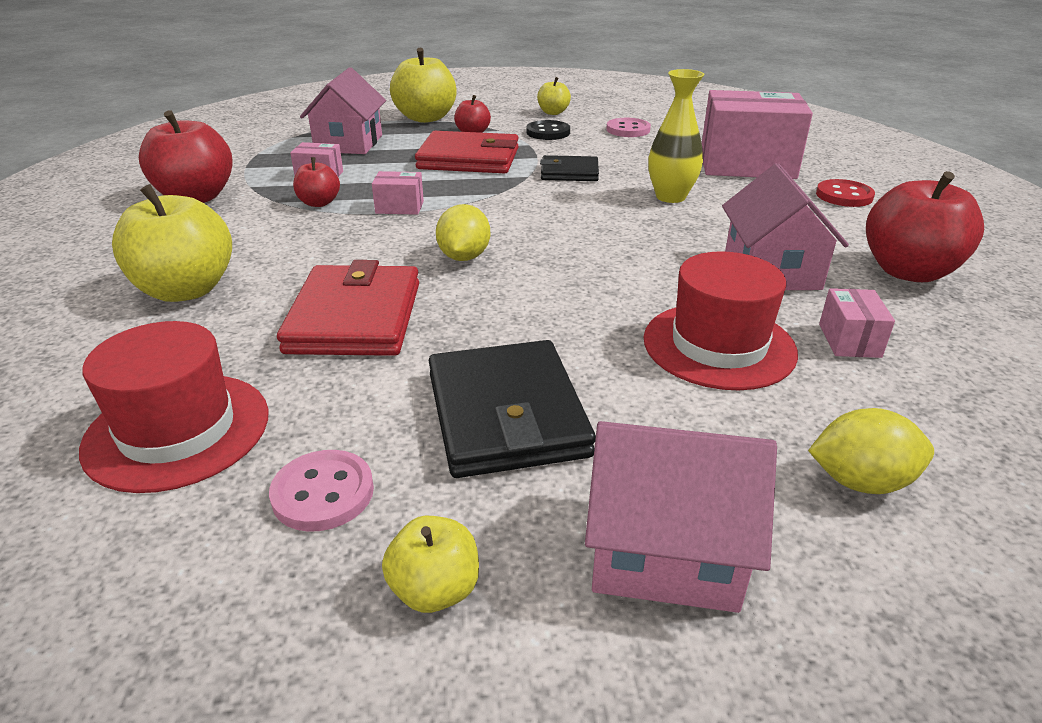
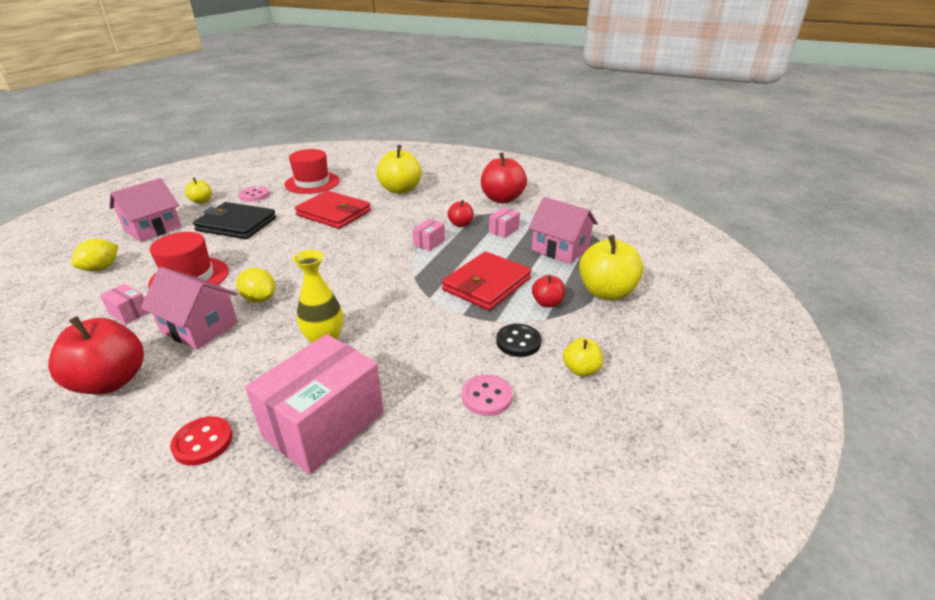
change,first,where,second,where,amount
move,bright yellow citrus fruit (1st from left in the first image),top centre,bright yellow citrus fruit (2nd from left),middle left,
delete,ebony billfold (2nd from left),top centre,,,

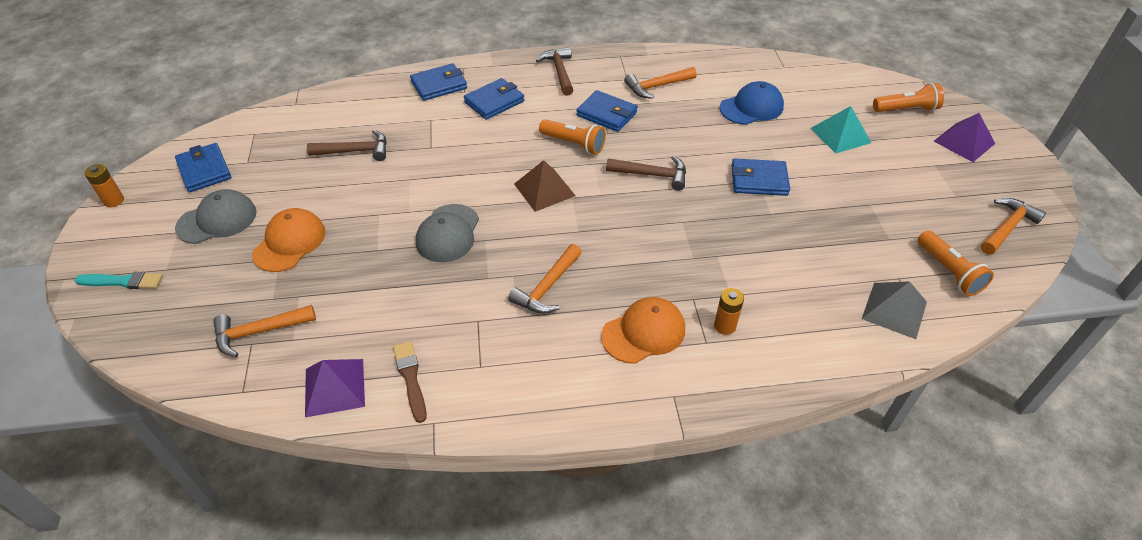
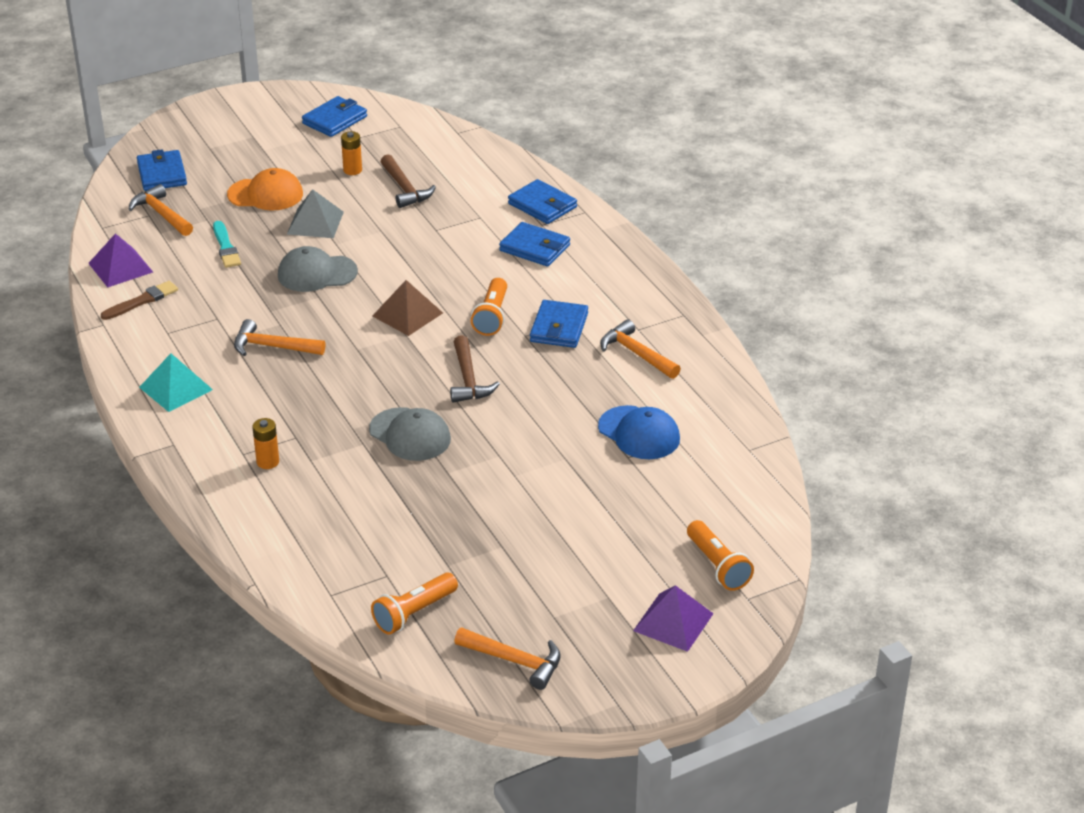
change,first,where,second,where,amount
move,teal brush,middle left,,top left,
move,orange power cell (1st from left in the first image),middle left,orange power cell (2nd from left),top left,
move,ash-grey peaked cap (1st from left in the first image),middle left,ash-grey peaked cap (2nd from left),centre,
delete,brown claw hammer (2nd from left),top centre,,,
delete,orange peaked cap (2nd from left),centre,,,
move,royal blue billfold (5th from left in the first image),top centre,royal blue billfold (1st from left),top left,
move,teal solid pyramid,top right,,middle left,
move,ash-grey solid pyramid,middle right,,top left,

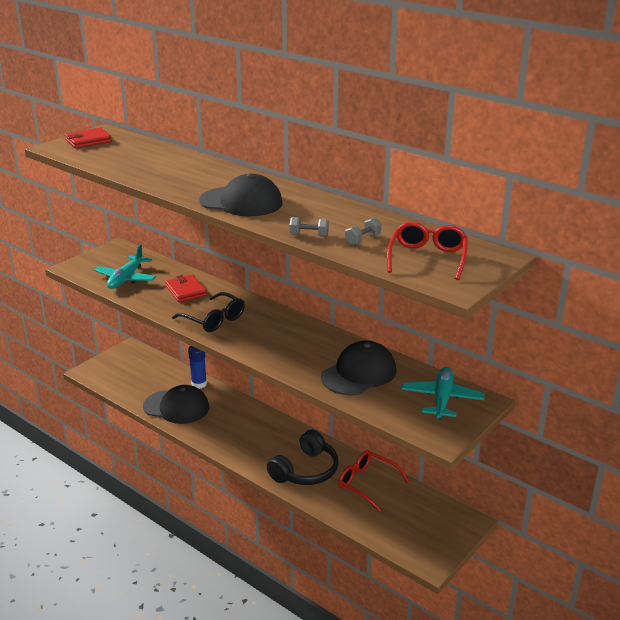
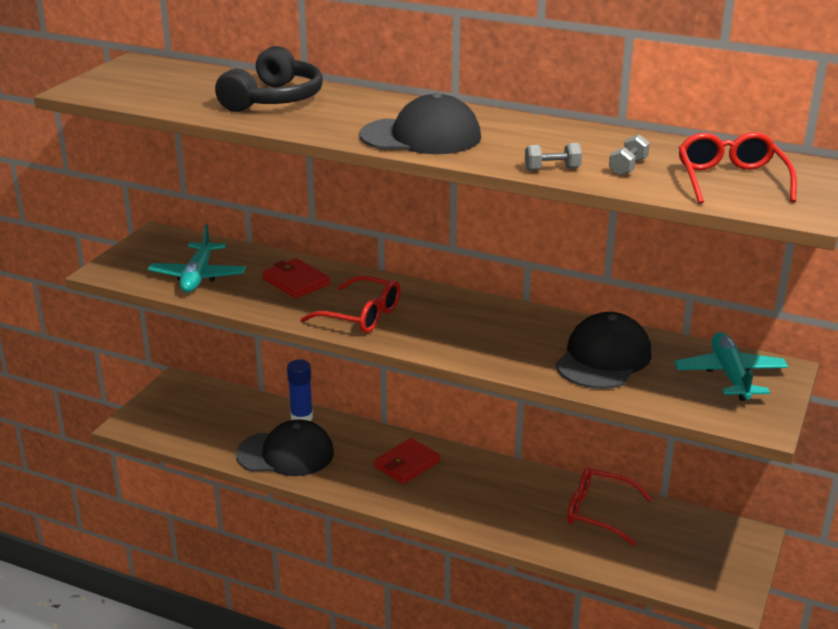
change,first,where,second,where,amount
move,scarlet billfold (1st from left in the first image),top left,scarlet billfold (2nd from left),bottom centre,
recolor,ebony eyeglasses,centre,scarlet eyeglasses (1st from left),centre,
move,ebony headset,bottom centre,,top left,

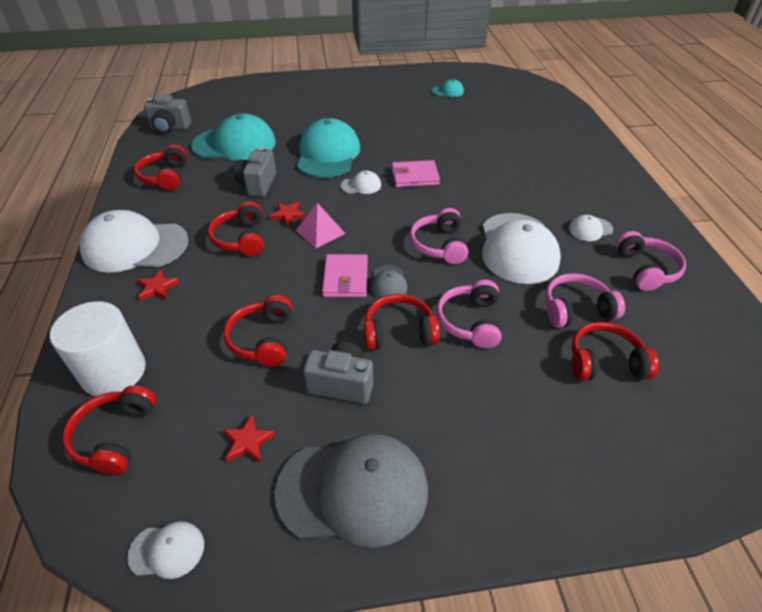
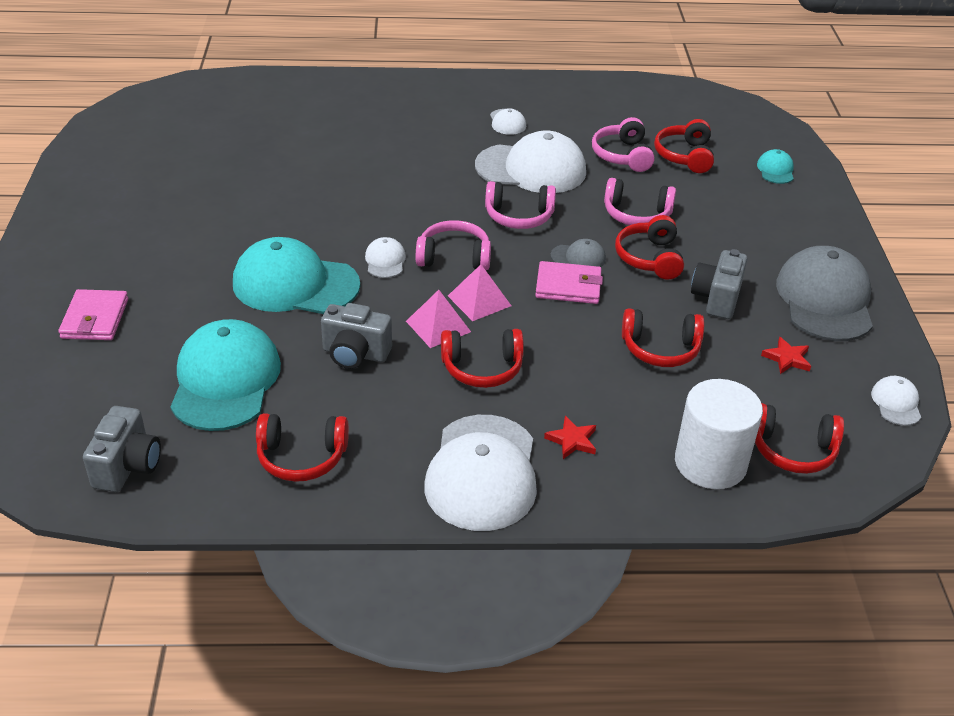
change,first,where,second,where,amount
replace,scarlet star (3rd from left),centre,rosy solid pyramid (1st from left),centre,
move,rosy billfold (2nd from left in the first image),top centre,rosy billfold (1st from left),middle left,
move,teal peaked cap (3rd from left),top centre,,top right,
move,rosy headset (4th from left in the first image),middle right,rosy headset (1st from left),centre,

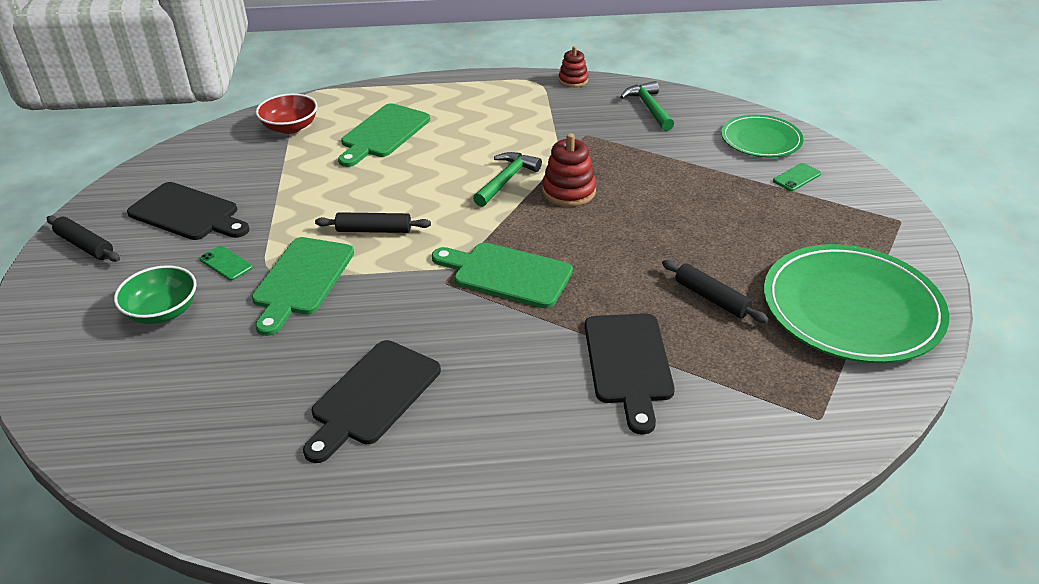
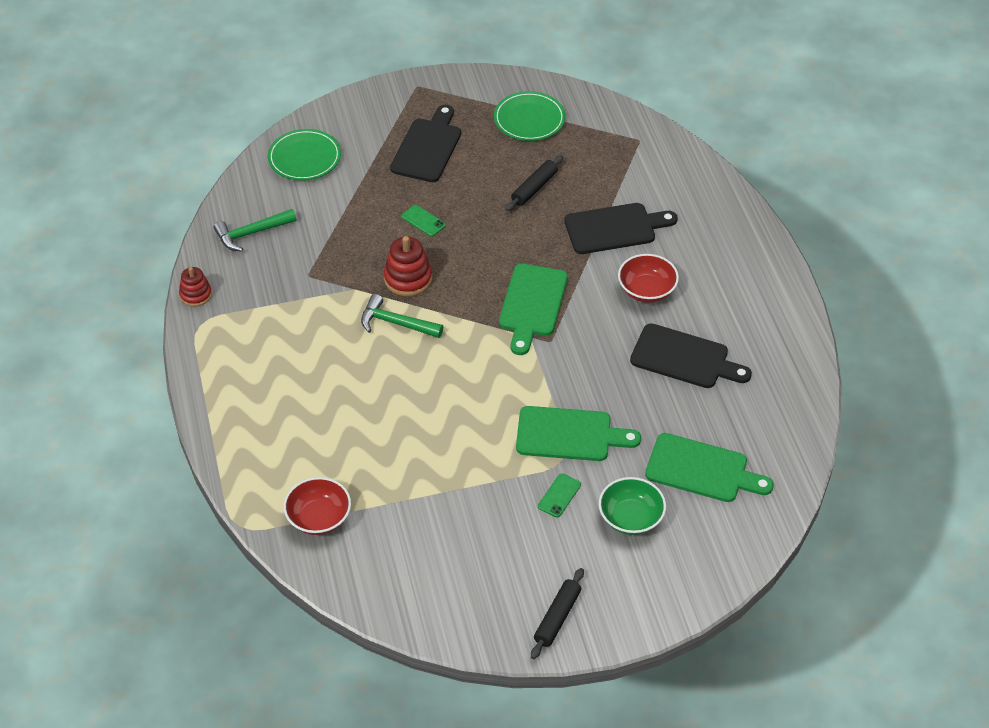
change,first,where,second,where,amount
move,ebony chopping board (1st from left),middle left,,top centre,
delete,ebony rolling pin (2nd from left),centre,,,
move,leaf-green chopping board (2nd from left in the first image),top centre,leaf-green chopping board (3rd from left),middle right,
resize,leaf-green dinner plate (2nd from left),middle right,,top centre,x0.58
move,leaf-green mobile phone (2nd from left in the first image),top right,leaf-green mobile phone (1st from left),top centre,
insert,,,scarlet deep dish (2nd from left),centre,

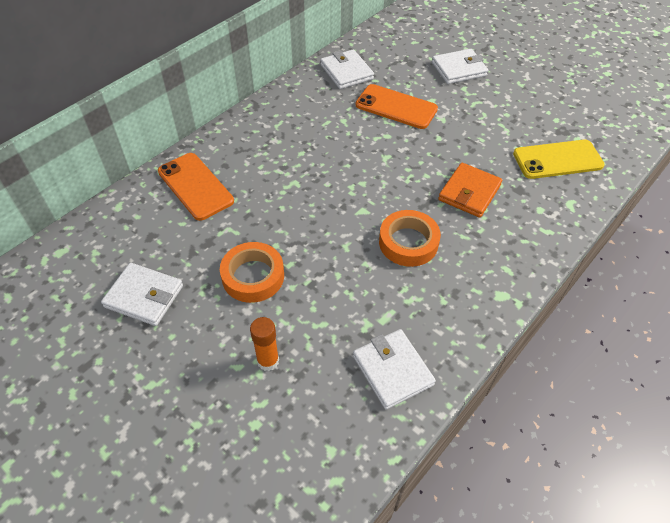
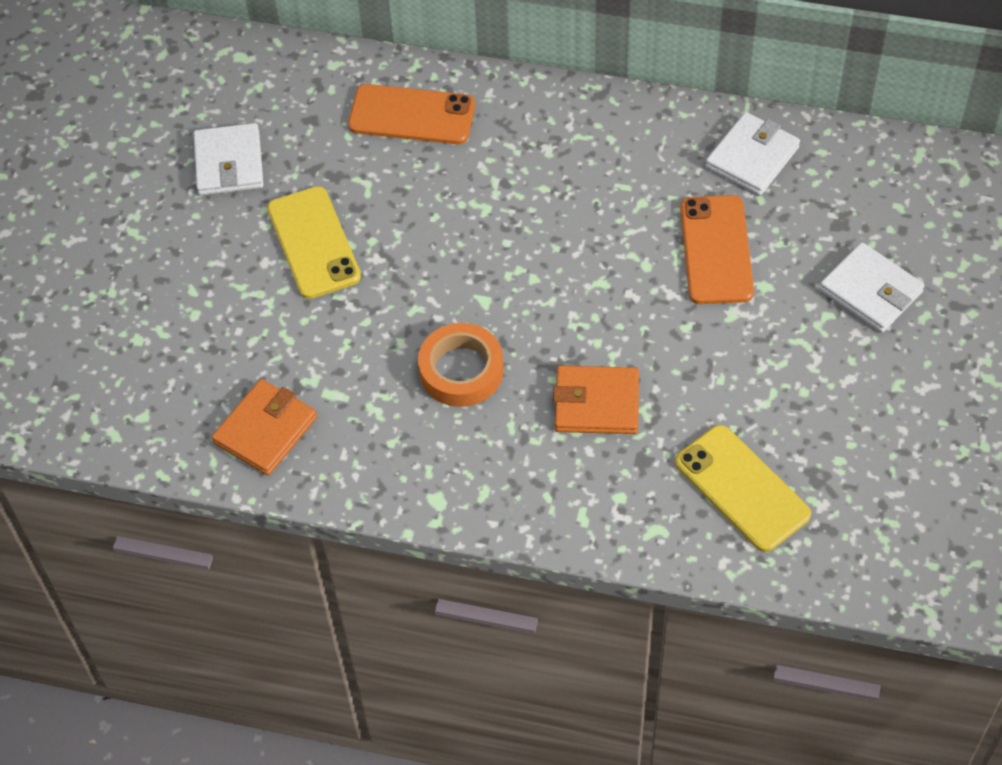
change,first,where,second,where,amount
rotate,orange mobile phone (1st from left),middle left,,top centre,75 degrees clockwise
replace,orange roll of tape (1st from left),centre,bright yellow mobile phone (1st from left),top left,
delete,orange glue,centre,,,
recolor,pure white billfold (3rd from left),bottom centre,orange billfold (1st from left),middle left,

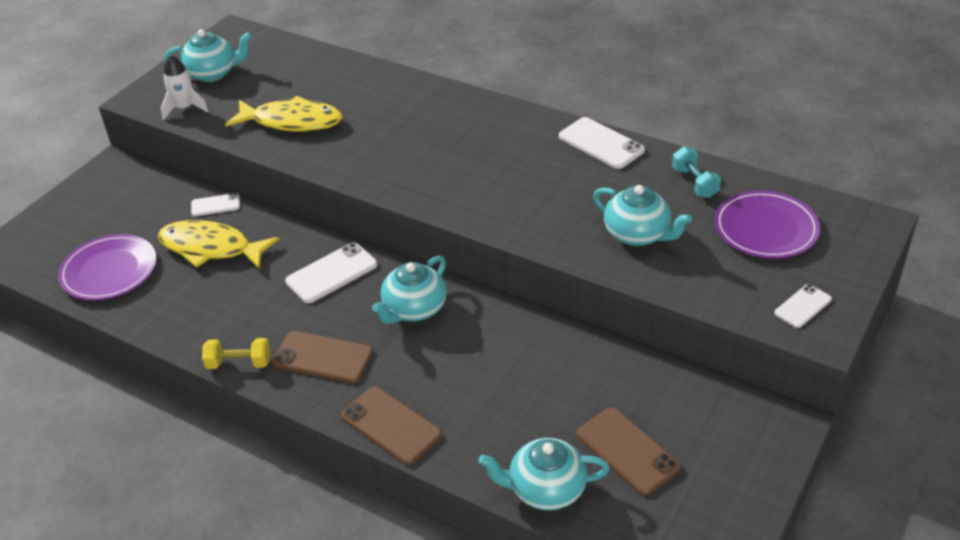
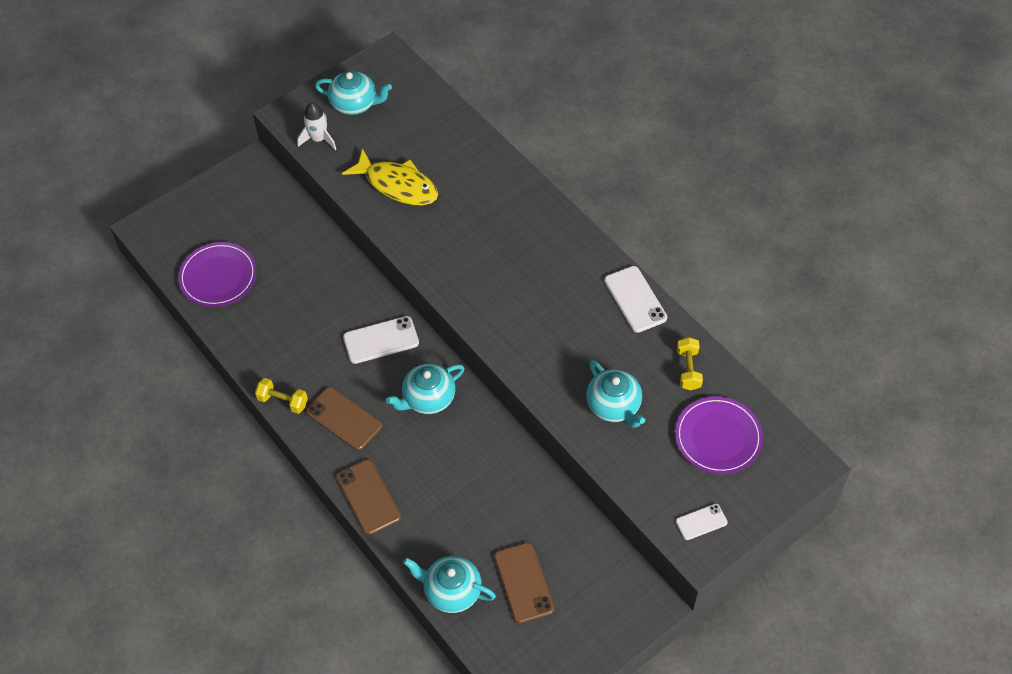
change,first,where,second,where,amount
delete,bright yellow fish figure (1st from left),middle left,,,
delete,pure white mobile phone (1st from left),middle left,,,
recolor,teal free weight,top right,bright yellow free weight (2nd from left),middle right,

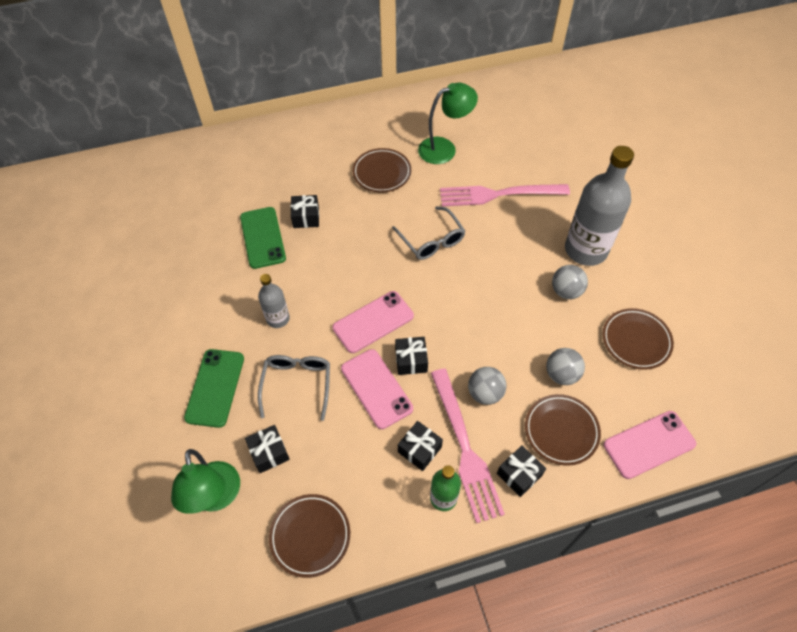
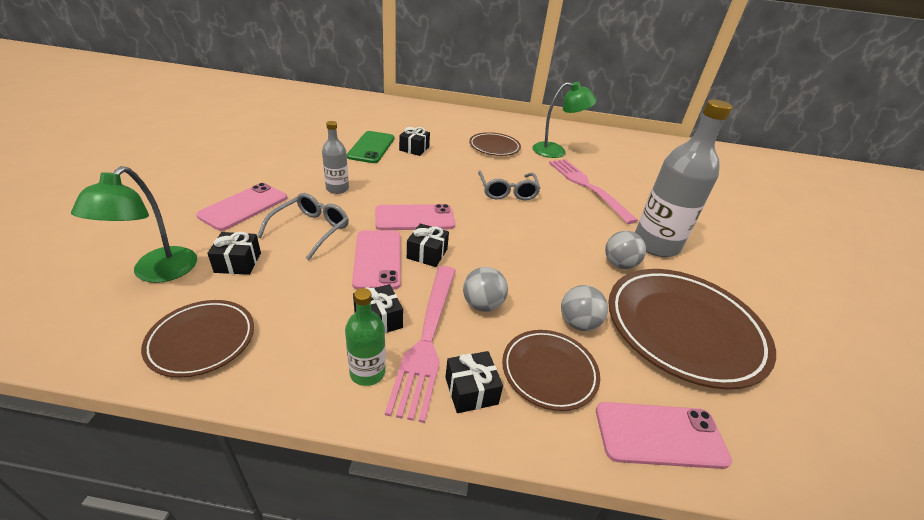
change,first,where,second,where,amount
recolor,leaf-green mobile phone (1st from left),middle left,rosy mobile phone (1st from left),middle left,
rotate,rosy fork (2nd from left),top centre,,centre,45 degrees clockwise
resize,brown dinner plate (4th from left),middle right,,middle right,x1.84

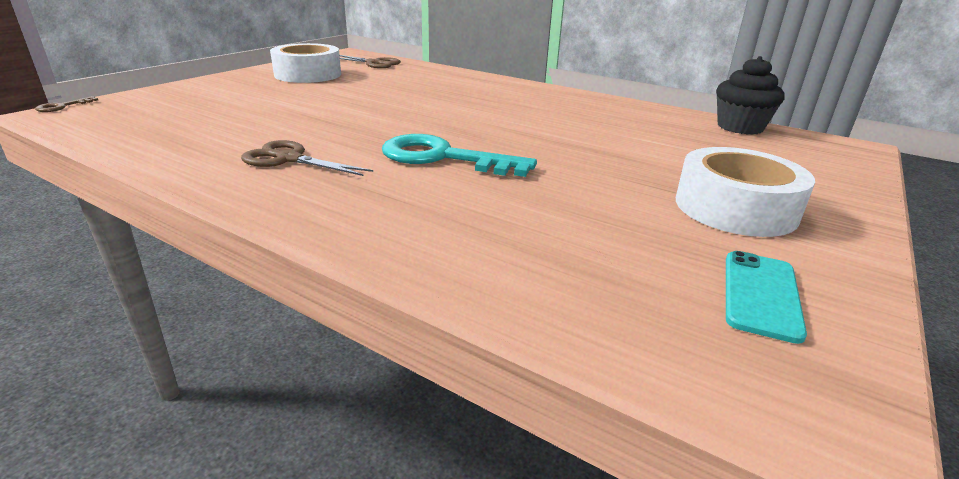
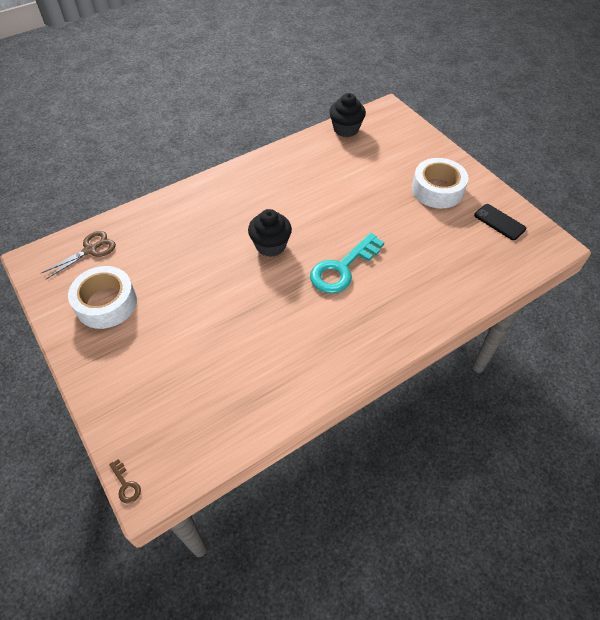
change,first,where,second,where,amount
delete,brown scissors (1st from left),top left,,,
recolor,teal mobile phone,middle right,ebony mobile phone,middle right,
insert,,,ebony cupcake (1st from left),centre,

